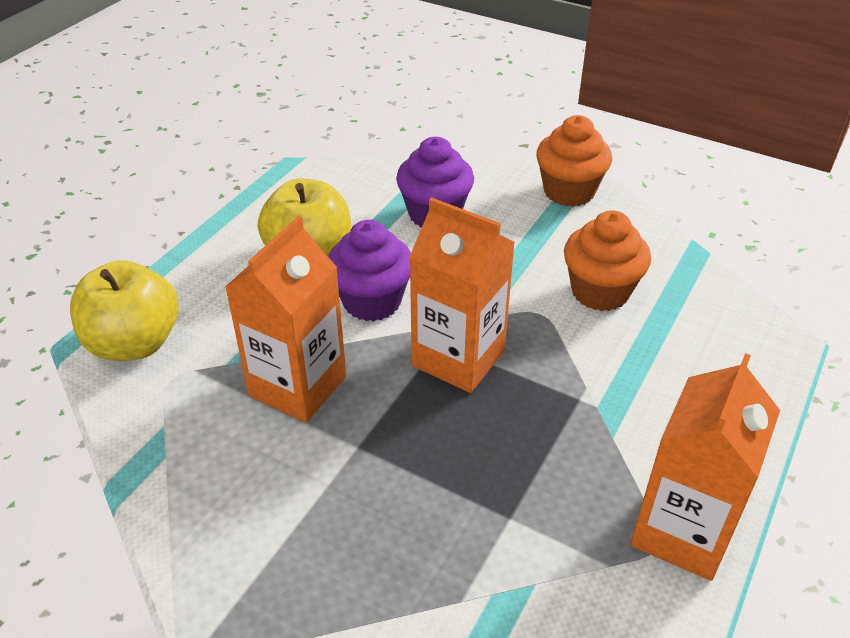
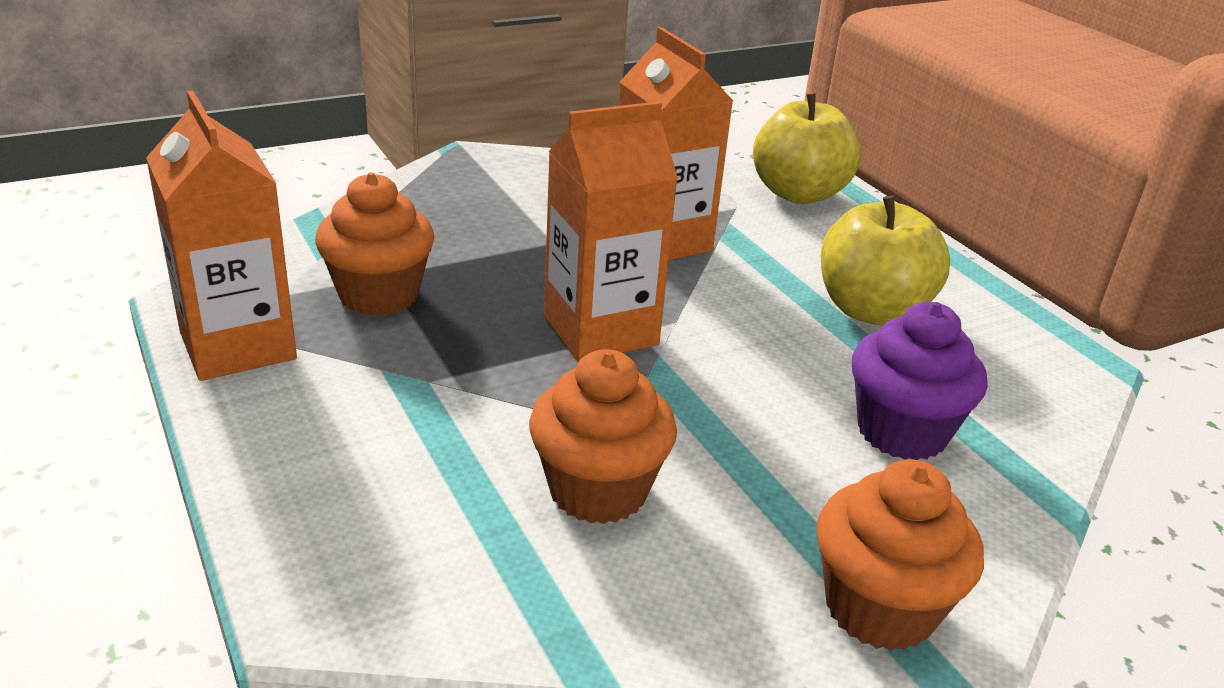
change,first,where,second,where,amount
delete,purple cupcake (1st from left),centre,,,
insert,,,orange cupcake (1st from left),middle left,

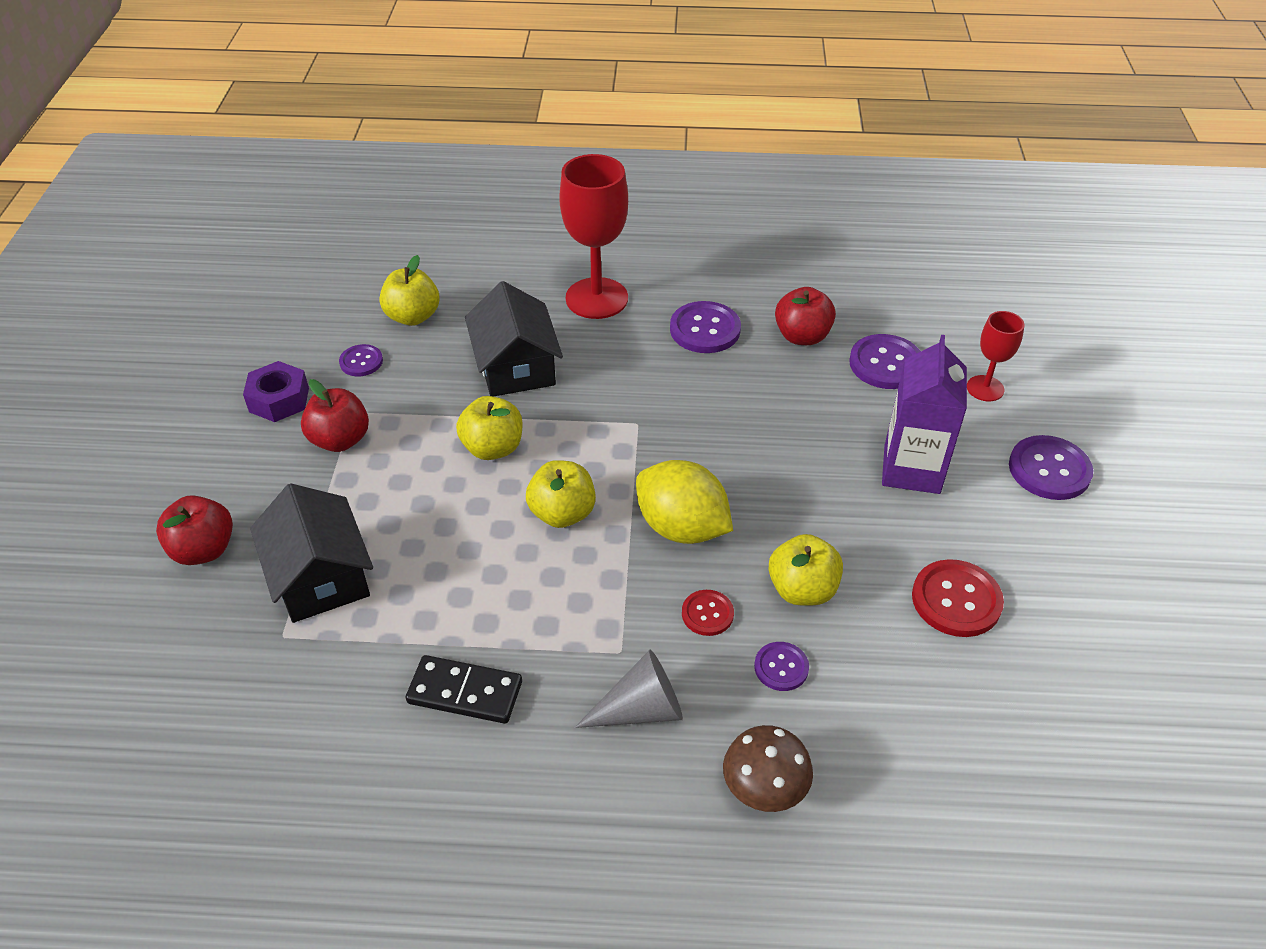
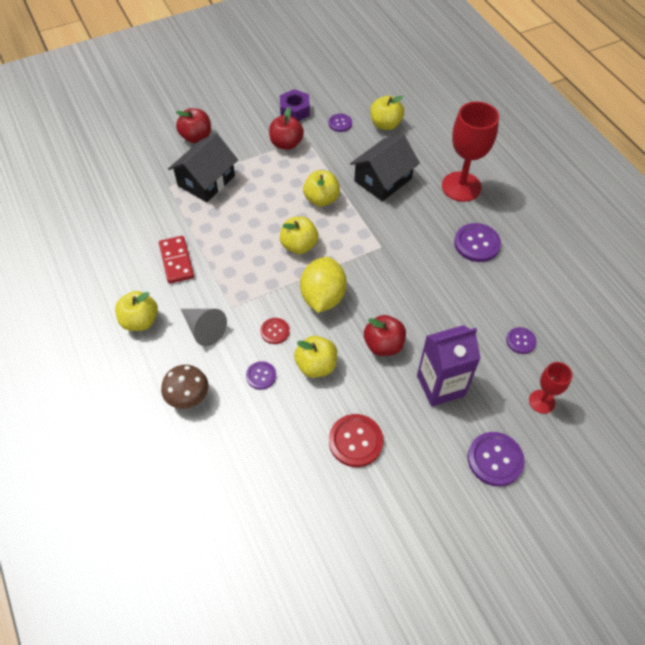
change,first,where,second,where,amount
recolor,ebony domino,bottom centre,scarlet domino,middle left,
move,scarlet toy apple (3rd from left),top centre,,centre,
resize,purple button (4th from left in the first image),middle right,purple button (5th from left),middle right,x0.59
insert,,,bright yellow toy apple (1st from left),middle left,

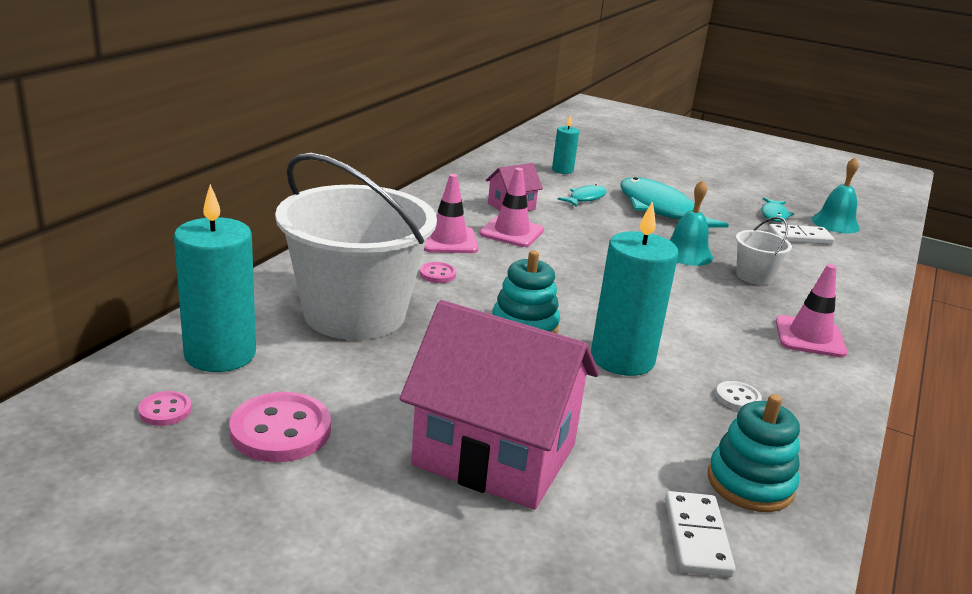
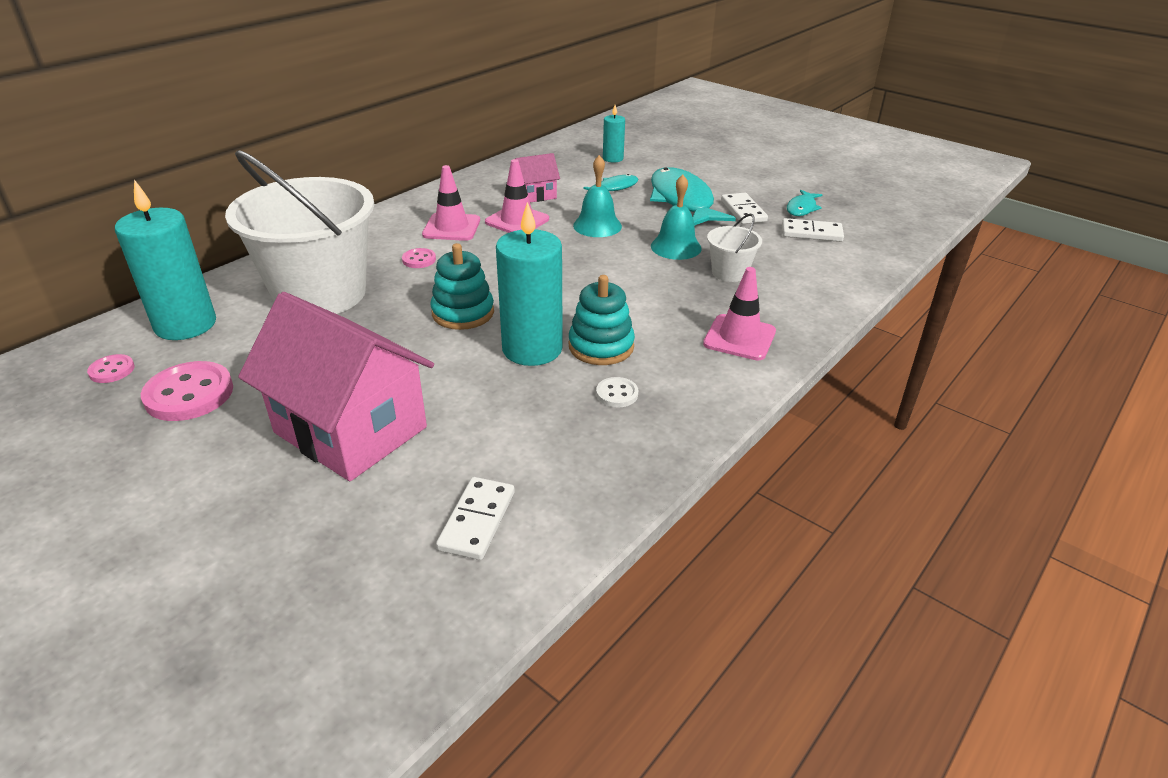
change,first,where,second,where,amount
move,teal stacking rings (2nd from left),bottom right,,centre,
move,teal school bell (2nd from left in the first image),top right,teal school bell (1st from left),top centre,
insert,,,pure white domino (2nd from left),top centre,

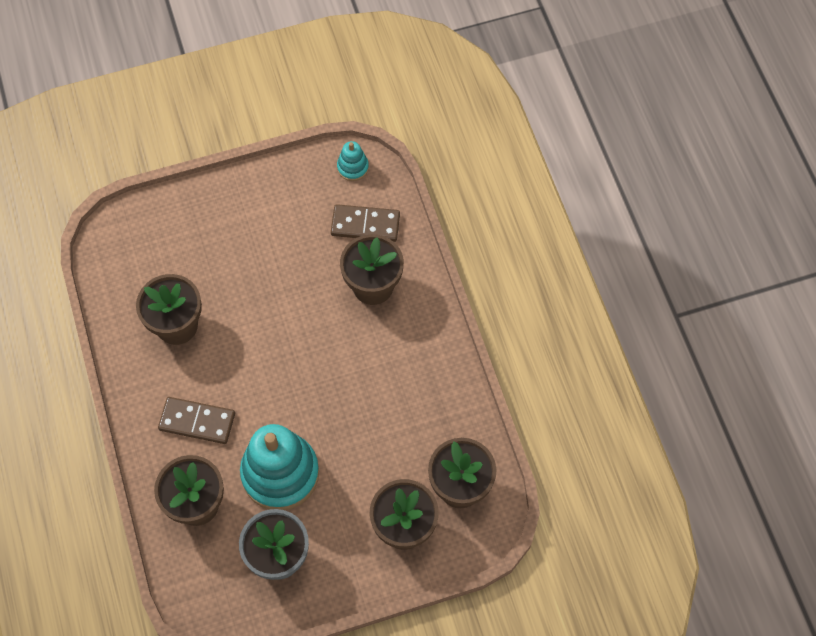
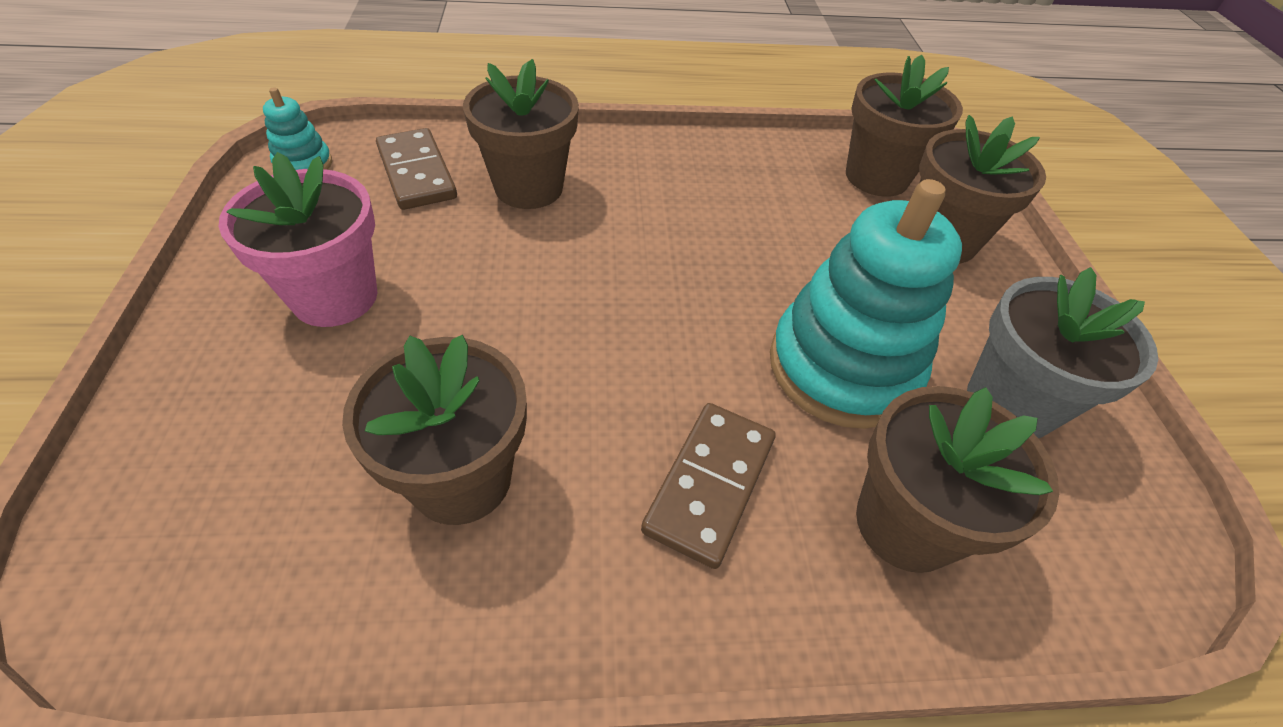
change,first,where,second,where,amount
rotate,brown domino (2nd from left in the first image),centre,brown domino (1st from left),top left,45 degrees counterclockwise
insert,,,rosy potted plant,top left,

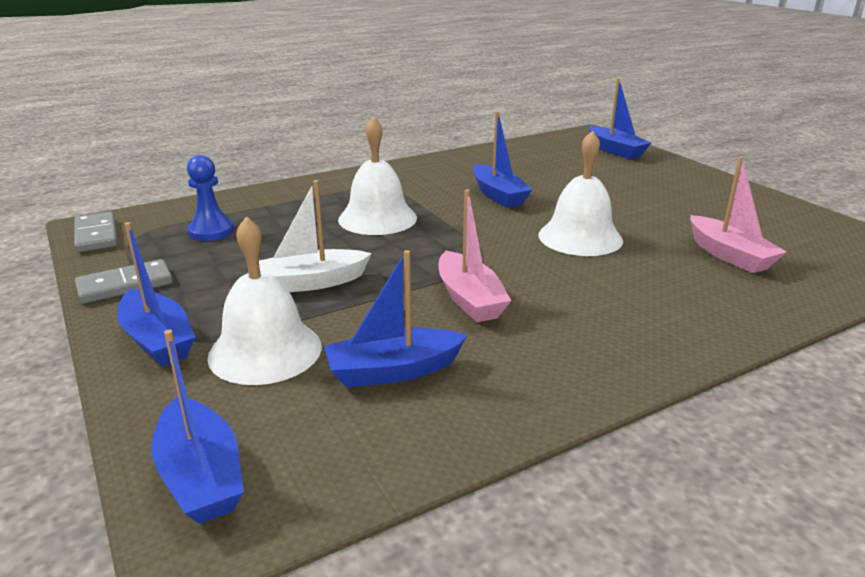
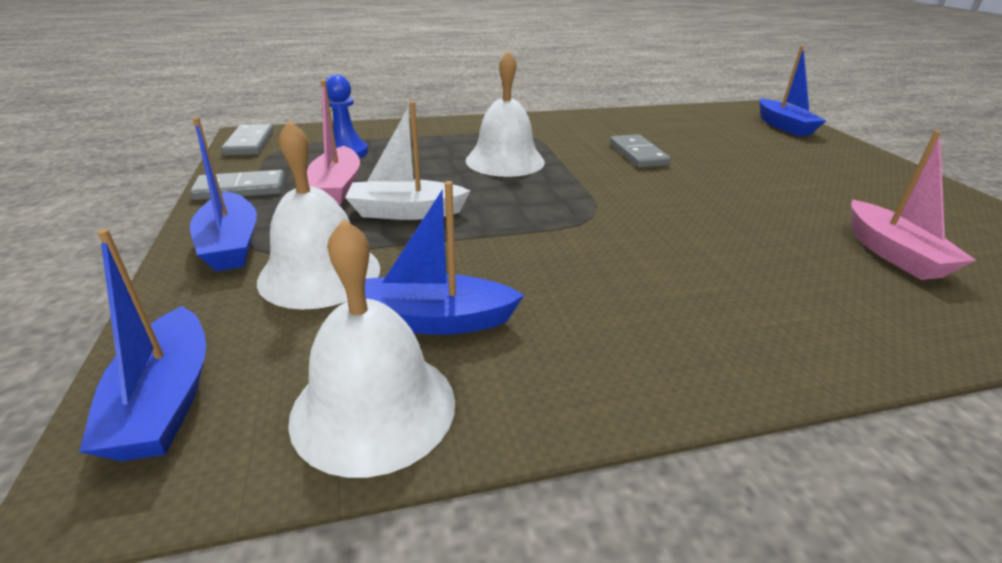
change,first,where,second,where,amount
move,rosy toy boat (1st from left),centre,,top left,
replace,royal blue toy boat (4th from left),top centre,ash-grey domino (3rd from left),top centre,
move,pure white school bell (3rd from left in the first image),middle right,pure white school bell (2nd from left),centre,

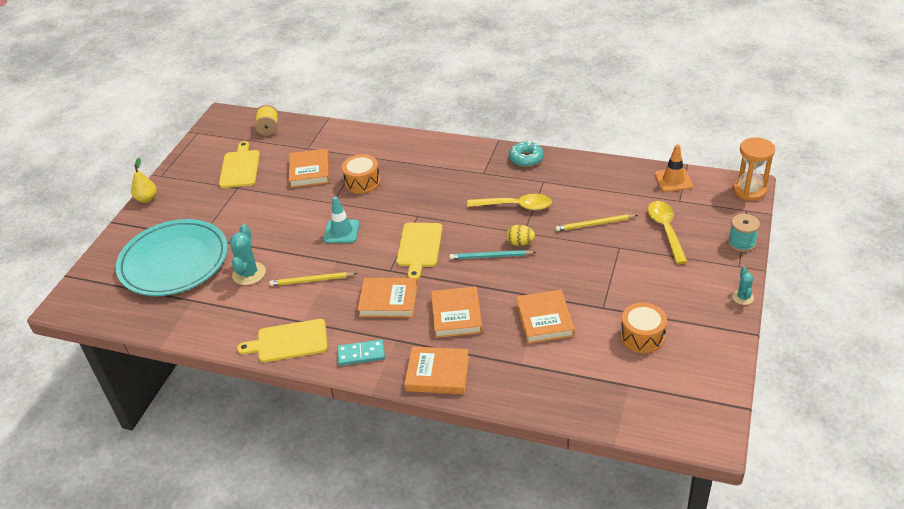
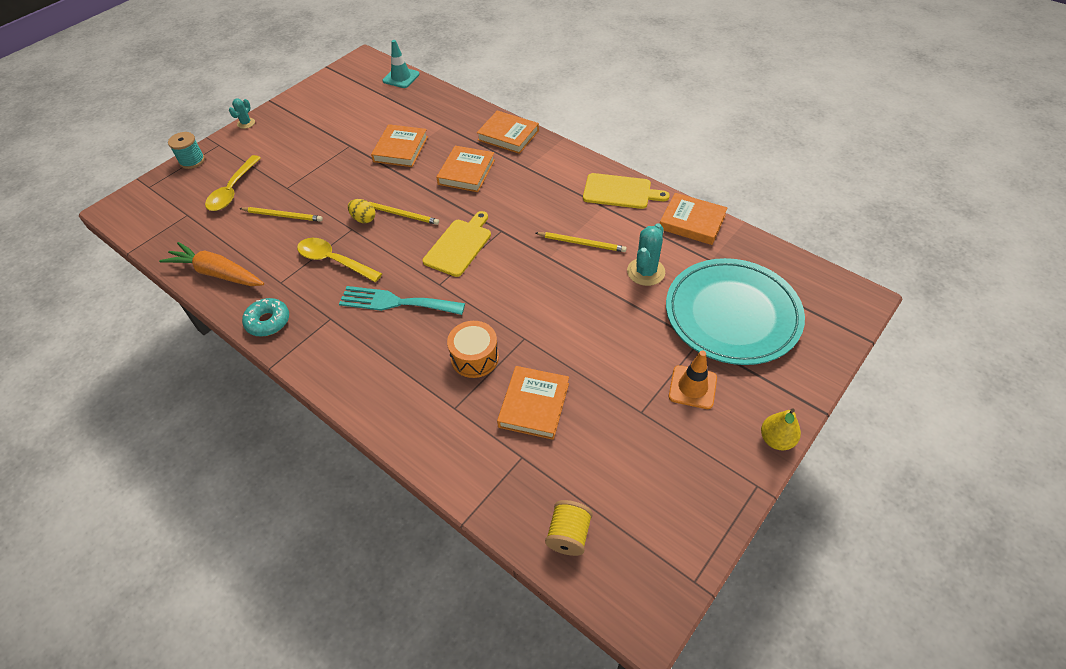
change,first,where,second,where,amount
delete,bright yellow chopping board (1st from left),top left,,,
move,teal safety cone,centre,,top centre,
delete,teal domino,bottom centre,,,
move,orange hardcover (2nd from left in the first image),centre,orange hardcover (5th from left),top centre,
recolor,teal lead pencil,centre,bright yellow lead pencil (2nd from left),top centre,
delete,orange toy drum (2nd from left),middle right,,,
move,orange safety cone,top right,,centre,
delete,orange sand timer,top right,,,
insert,,,orange carrot,middle left,
insert,,,teal fork,centre,

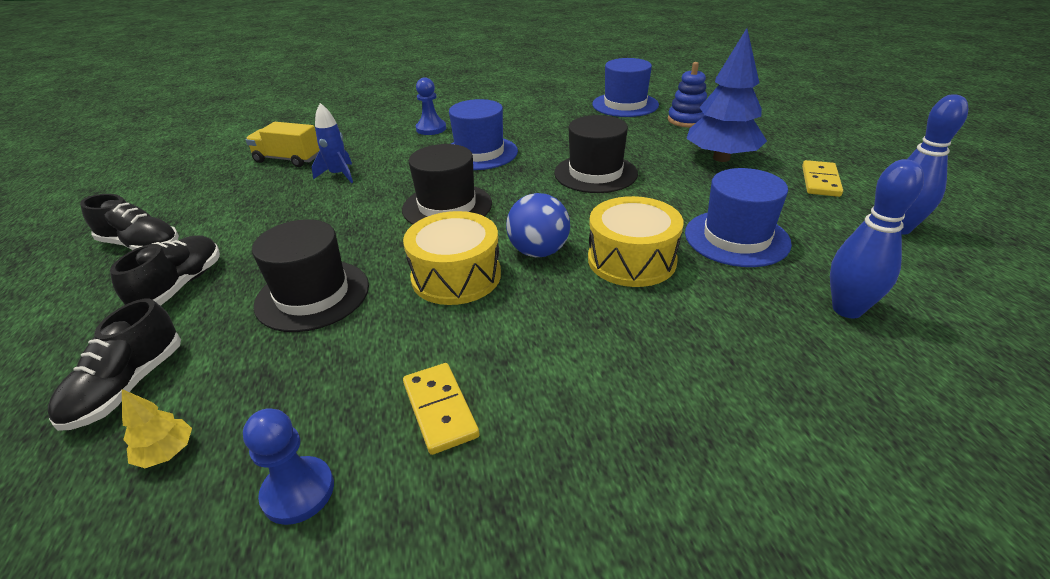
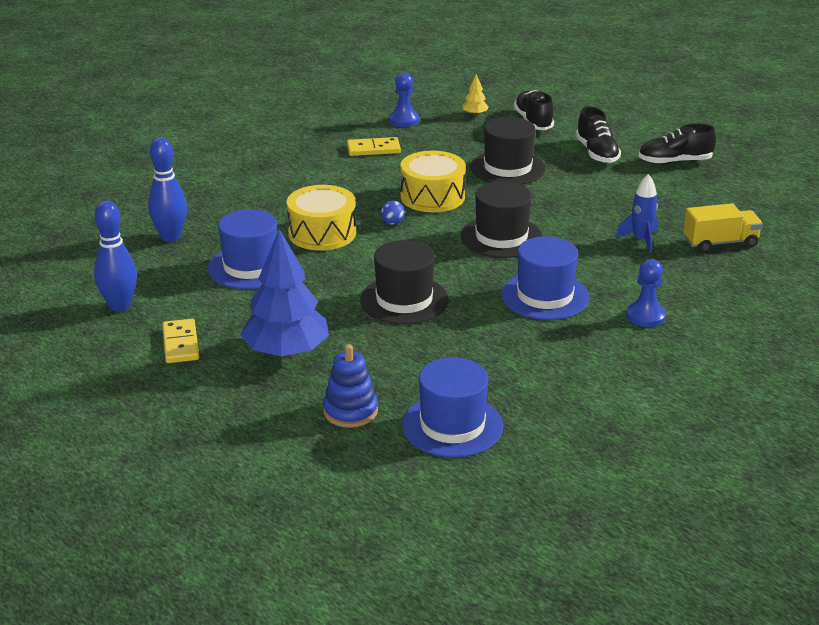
change,first,where,second,where,amount
rotate,bright yellow domino (1st from left in the first image),bottom centre,bright yellow domino (2nd from left),top centre,45 degrees counterclockwise
resize,royal blue sphere,centre,,centre,x0.49

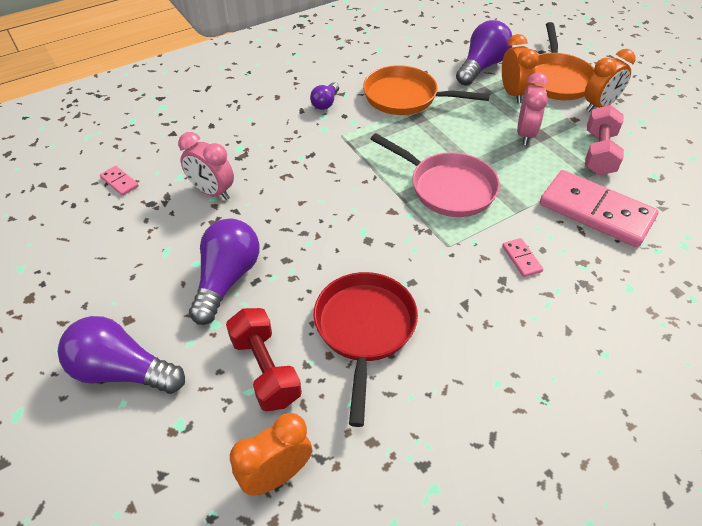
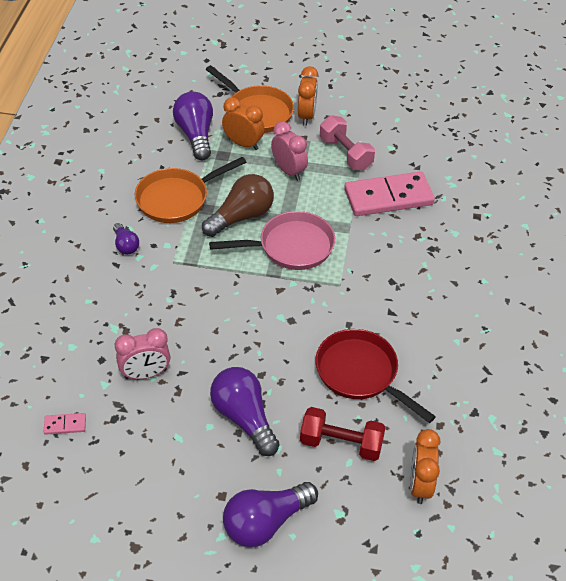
change,first,where,second,where,amount
delete,rosy domino (2nd from left),middle right,,,
insert,,,brown lightbulb,centre,

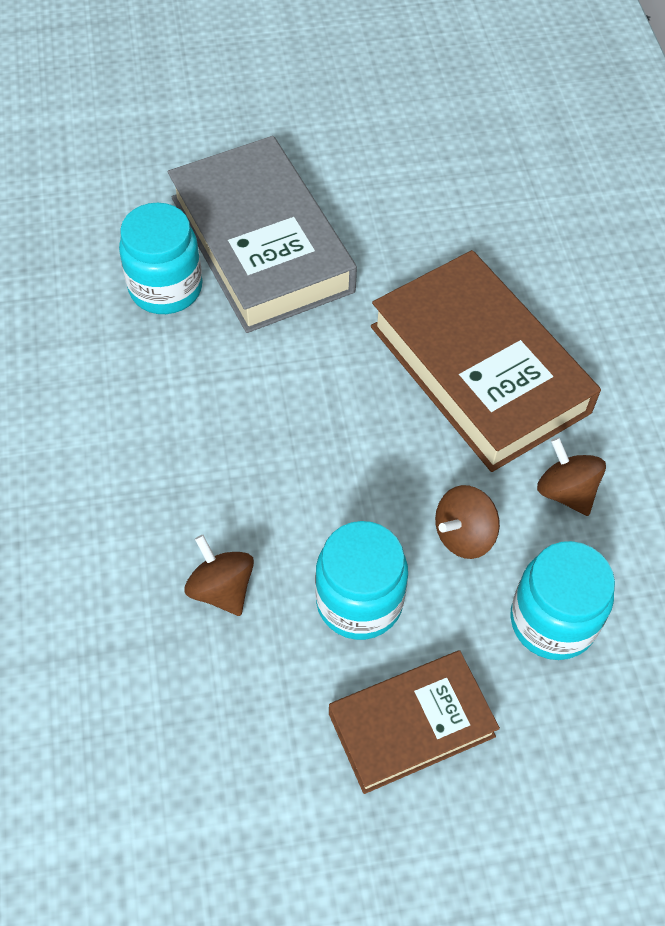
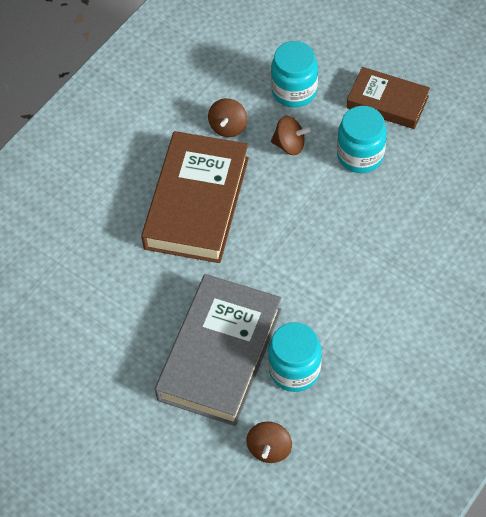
change,first,where,second,where,amount
move,brown whirligig (1st from left in the first image),middle left,brown whirligig (2nd from left),bottom centre,

